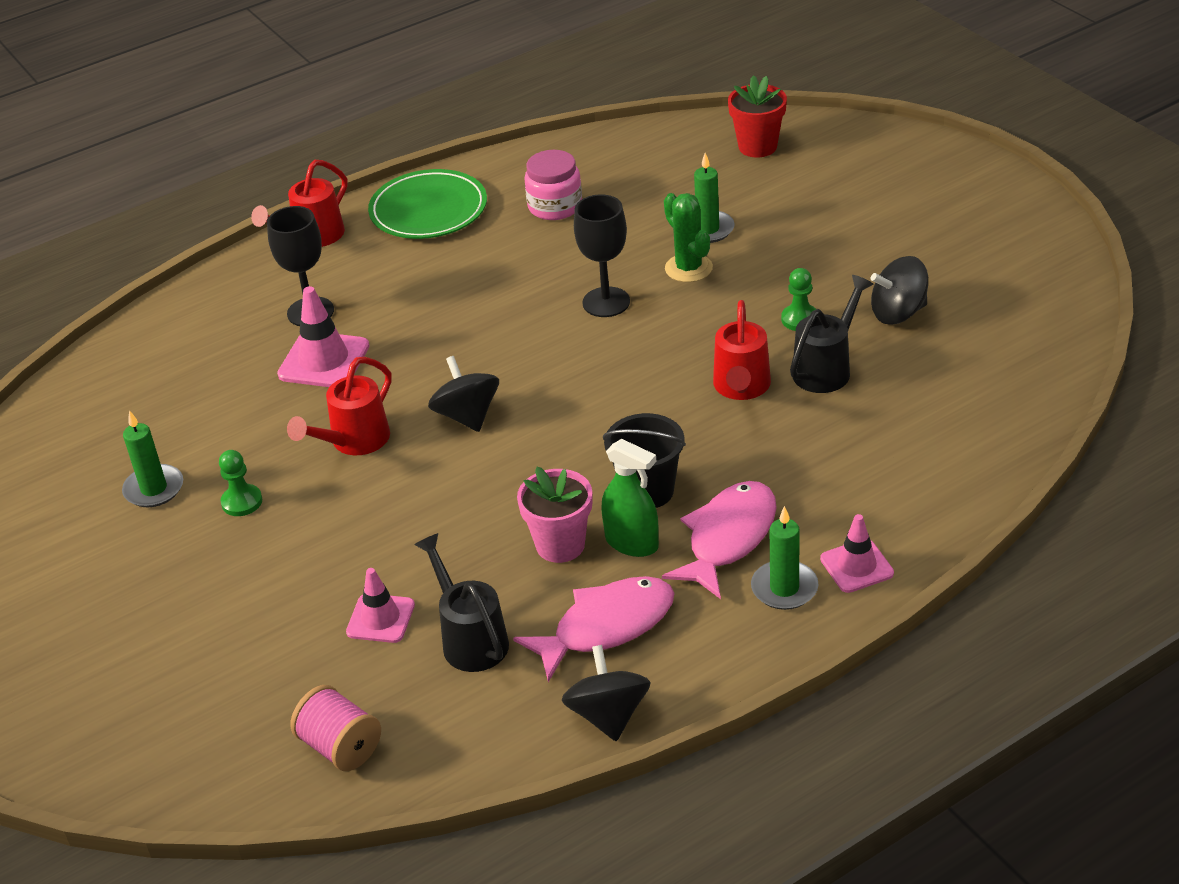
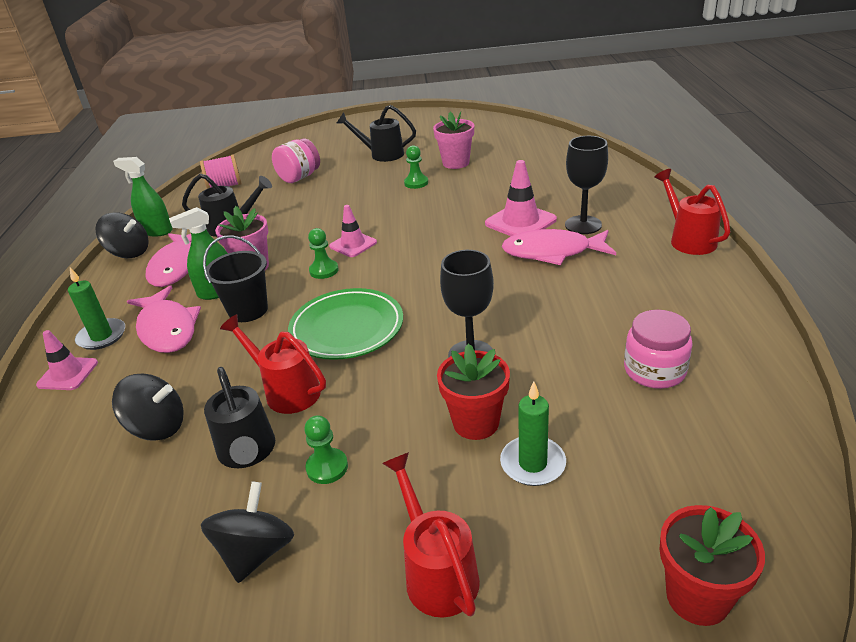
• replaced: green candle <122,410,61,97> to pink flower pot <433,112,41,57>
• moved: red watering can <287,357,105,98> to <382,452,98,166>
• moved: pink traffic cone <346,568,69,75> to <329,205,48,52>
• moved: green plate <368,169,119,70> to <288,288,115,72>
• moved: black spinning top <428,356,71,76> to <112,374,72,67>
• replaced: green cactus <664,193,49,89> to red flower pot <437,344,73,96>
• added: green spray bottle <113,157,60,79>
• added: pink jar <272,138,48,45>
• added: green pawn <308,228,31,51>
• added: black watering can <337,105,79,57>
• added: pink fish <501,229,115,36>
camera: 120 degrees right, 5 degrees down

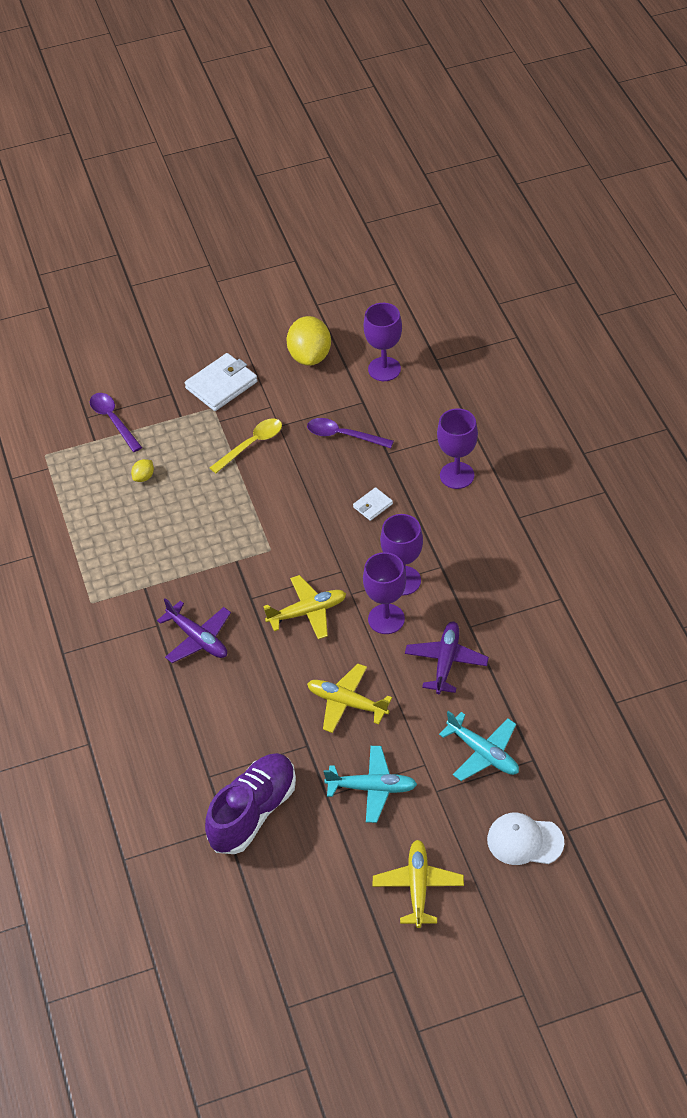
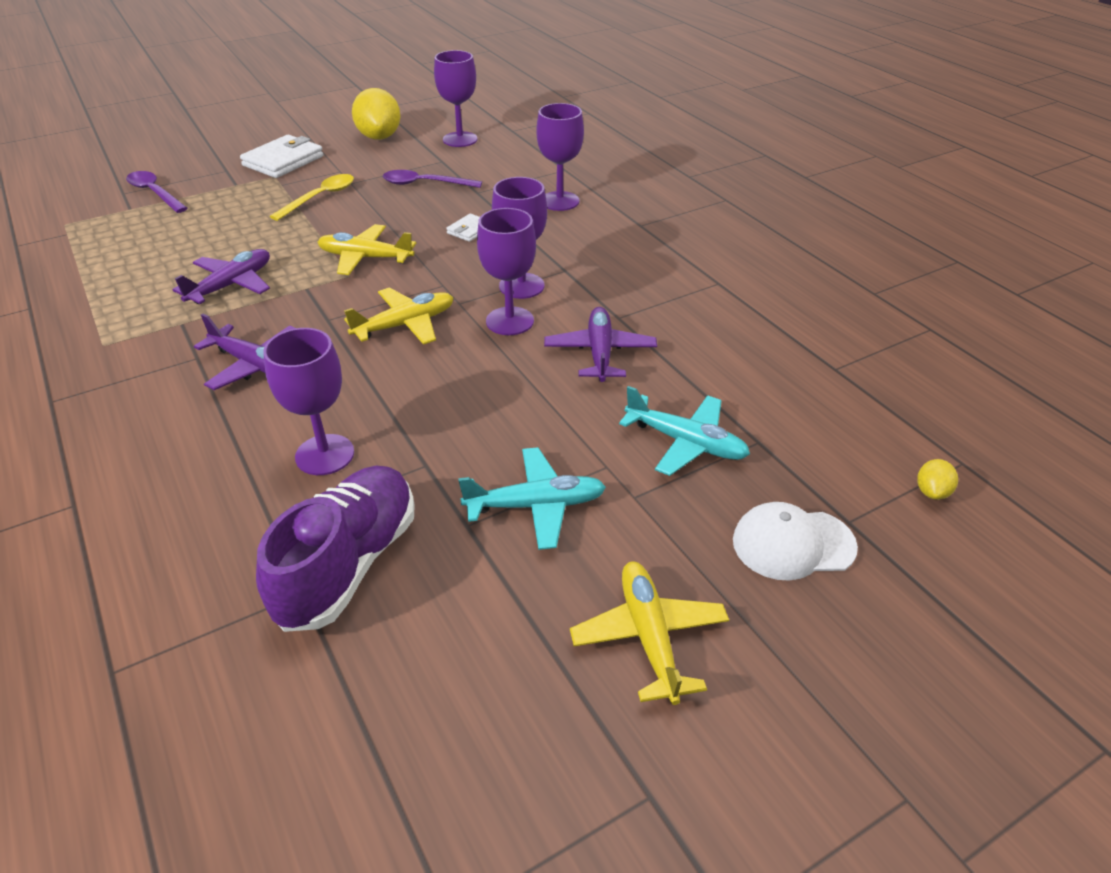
• moved: yellow lemon <131,459,23,23> to <917,459,41,41>
• moved: yellow plane <307,664,85,69> to <318,224,98,51>
• added: purple plane <172,249,98,55>
• added: purple goblet <263,328,91,147>
camera: 15 degrees left, 10 degrees down

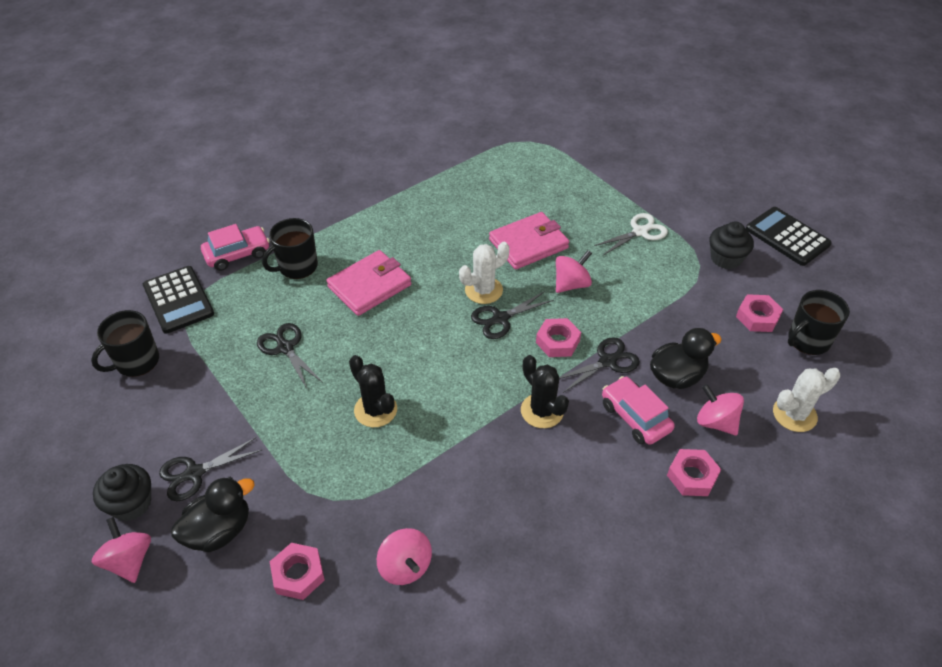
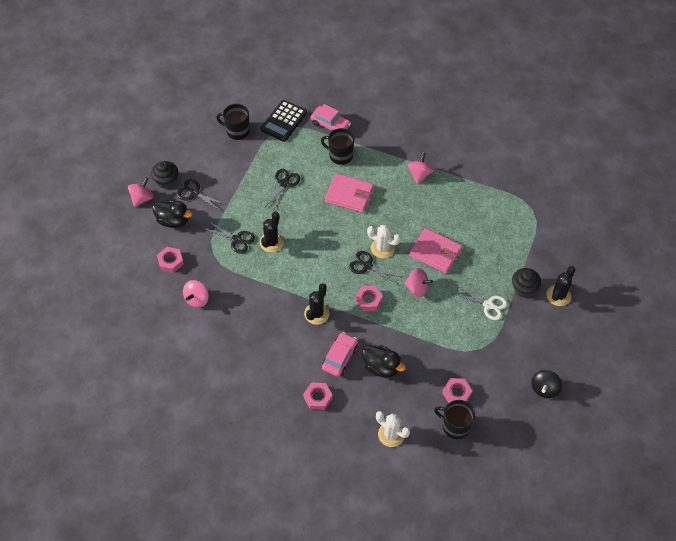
• moved: black scissors <559,337,81,56> to <205,222,50,32>
• moved: pink spinning top <697,384,47,51> to <408,152,26,32>
• moved: black cupcake <709,222,45,47> to <512,268,29,30>
• replaced: black calculator <746,207,86,59> to black spinning top <531,370,31,28>
• added: black cactus <546,266,29,40>
camera: 60 degrees right, 10 degrees up

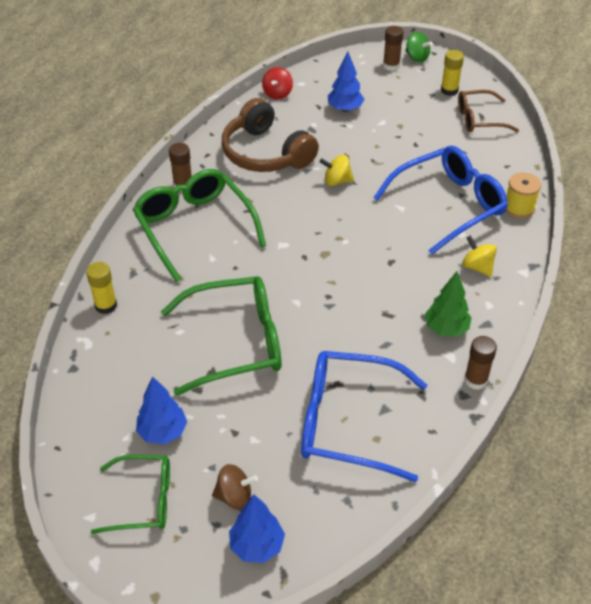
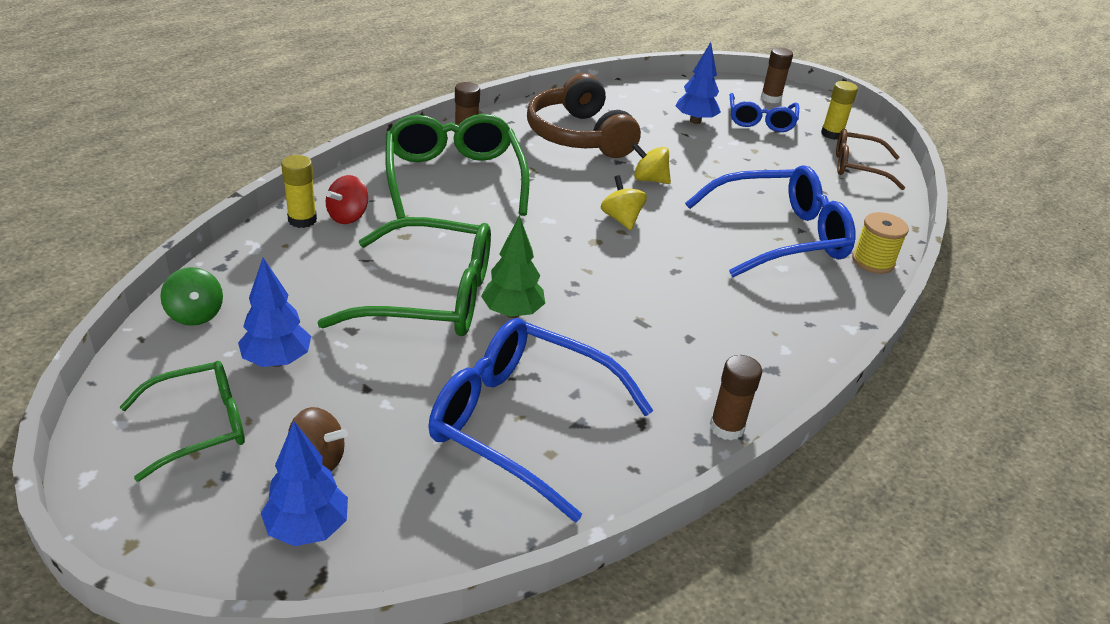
• turned: green glasses <91,455,79,79> = <120,361,125,120> 45 degrees counterclockwise
• moved: red spinning top <262,67,31,33> to <326,175,42,49>
• moved: green spinning top <405,32,27,31> to <160,267,63,59>
• moved: green tree <425,271,47,66> to <481,215,64,103>
• moved: yellow spinning top <462,235,35,42> to <601,175,46,55>
• added: blue glasses <730,93,69,39>
camera: 15 degrees right, 10 degrees down

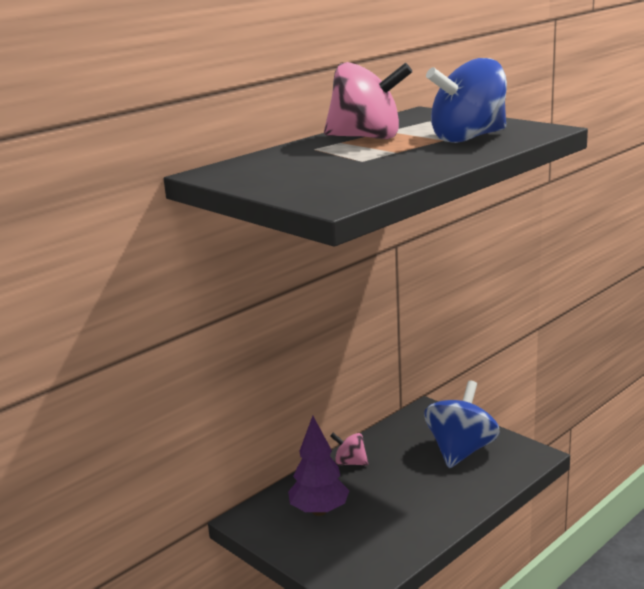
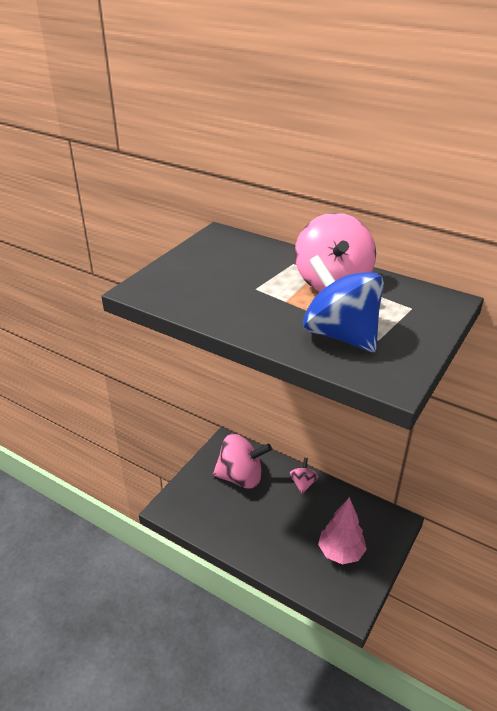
• replaced: purple tree <288,416,61,100> to pink spinning top <213,434,59,55>
• replaced: blue spinning top <424,381,76,87> to pink tree <318,497,49,68>
camera: 75 degrees right, 15 degrees up

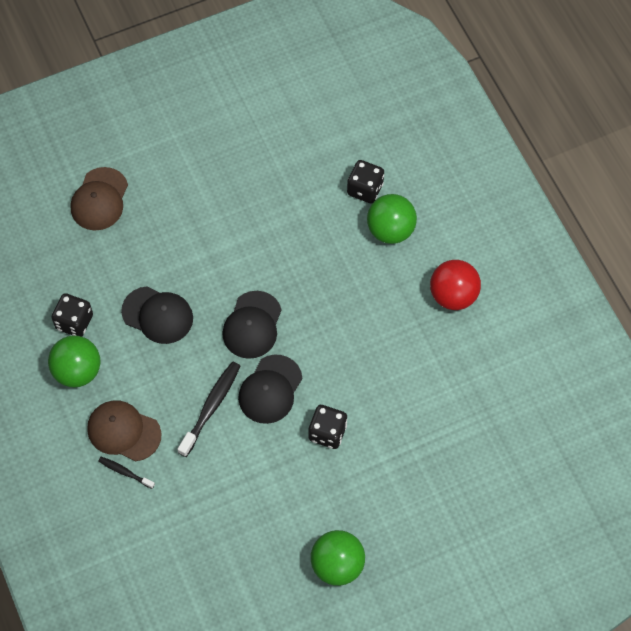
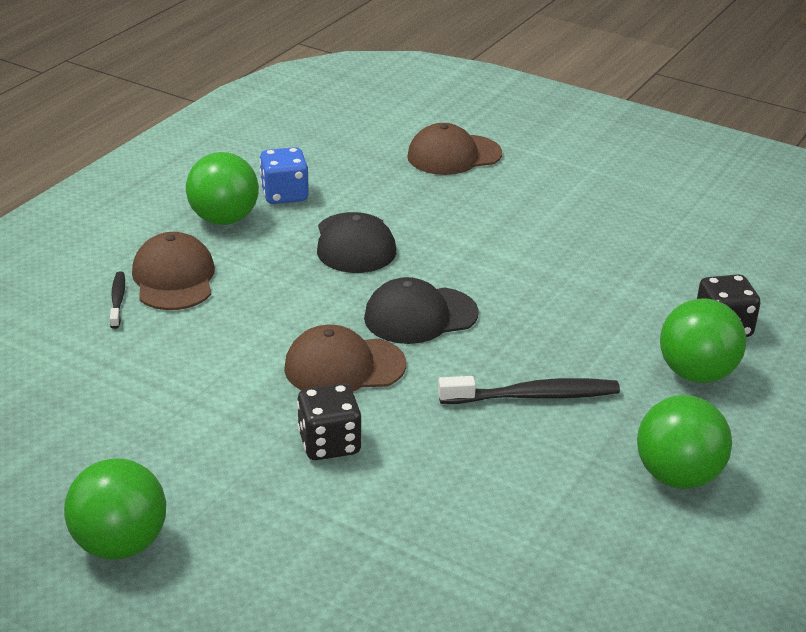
• recoloured: black dice <51,293,42,44> to blue dice <259,147,50,57>
• moved: black toothbrush <177,362,63,95> to <438,376,182,28>
• recoloured: black cap <238,355,64,69> to brown cap <284,325,122,66>
• recoloured: red ball <430,260,51,50> to green ball <637,395,95,94>
camera: 55 degrees right, 30 degrees down

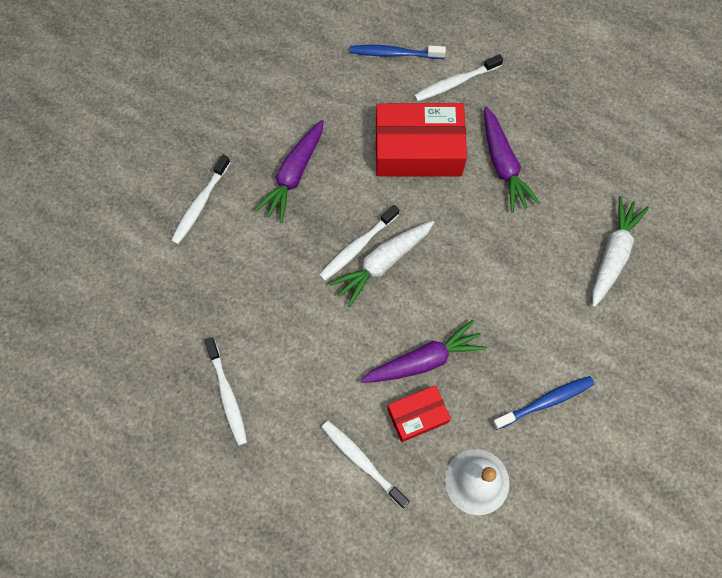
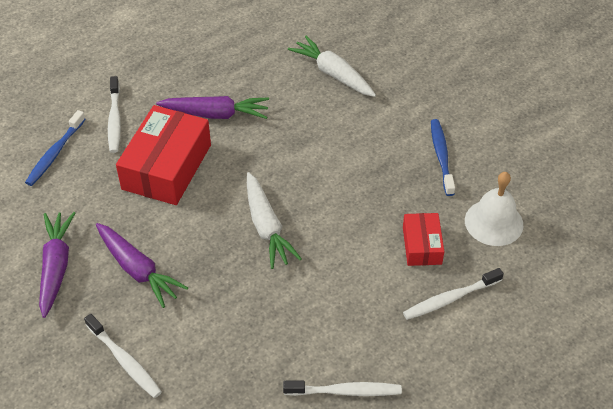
• removed: white toothbrush <319,205,80,76>
• moved: purple carrot <361,320,126,63> to <39,212,36,106>
camera: 70 degrees left, 20 degrees down

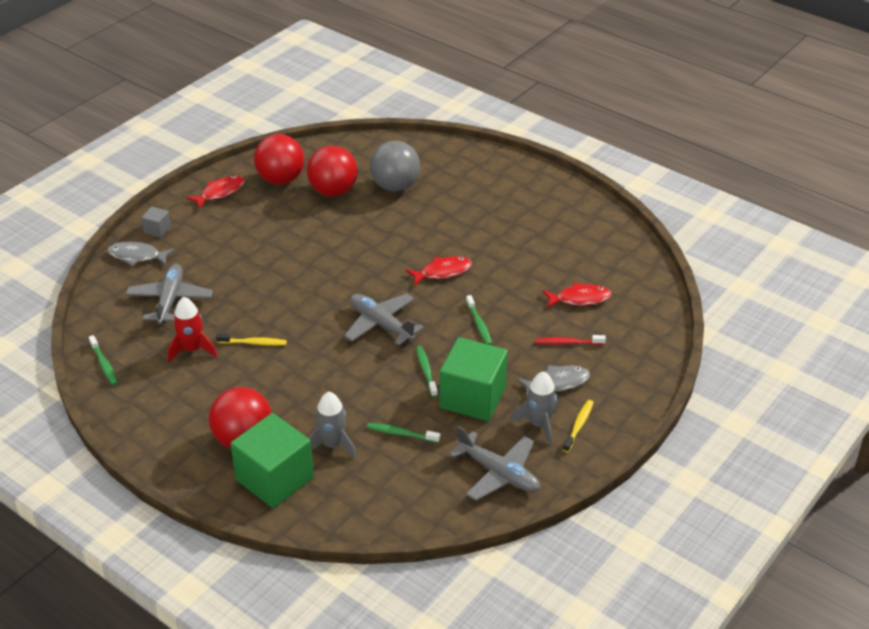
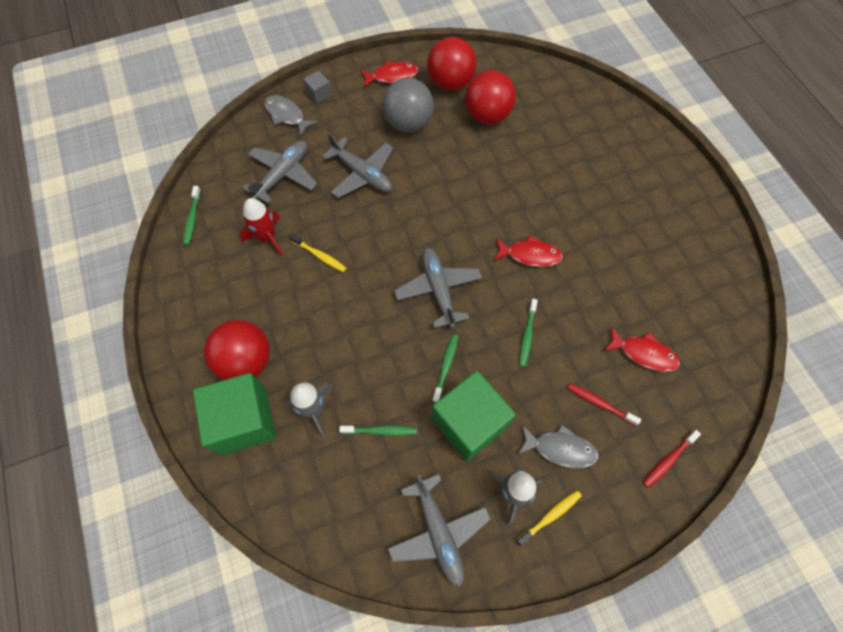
• turned: green toothbrush <367,423,73,20> = <339,425,78,11> 135 degrees clockwise
• moved: grey ball <370,141,50,50> to <382,78,52,55>
• added: grey plane <322,133,71,65>
• added: red toothbrush <643,430,58,58>
camera: 30 degrees right, 25 degrees up

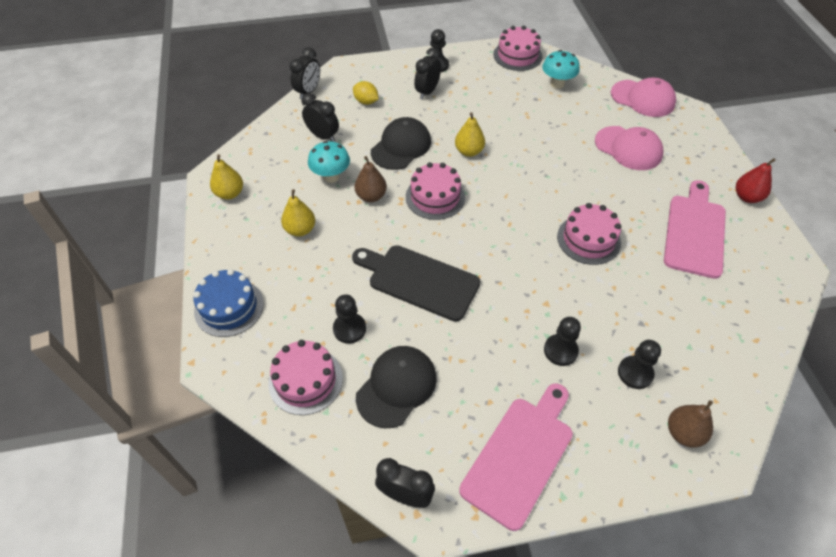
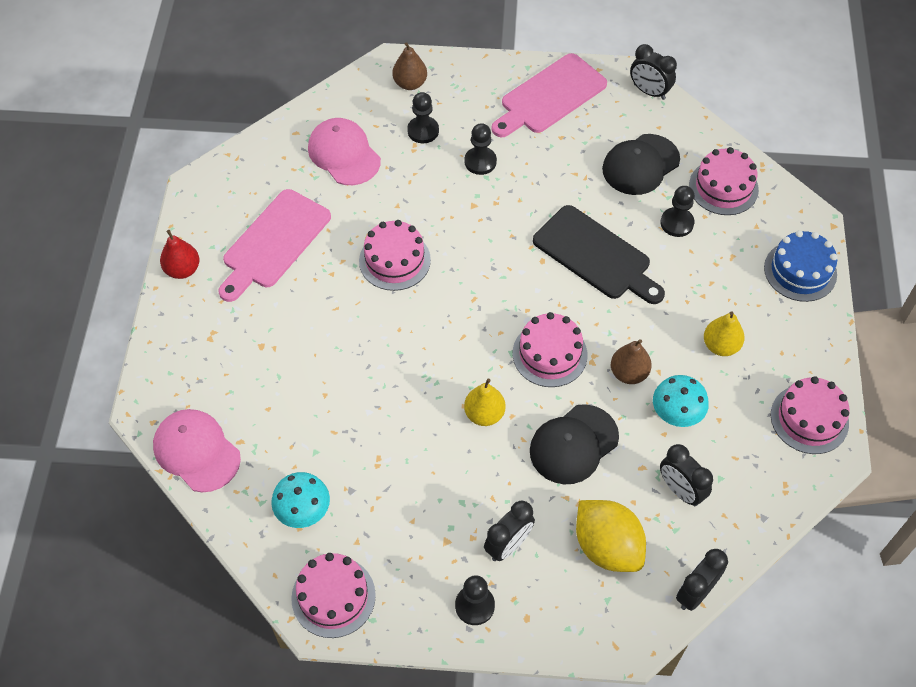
• replaced: yellow pear <210,154,33,46> to pink cake <771,376,78,78>
• resized: yellow lemon <353,81,25,24> = <576,500,70,72> x1.83
• moved: pink cap <595,126,69,44> to <308,118,73,67>
camera: 165 degrees left, 5 degrees up

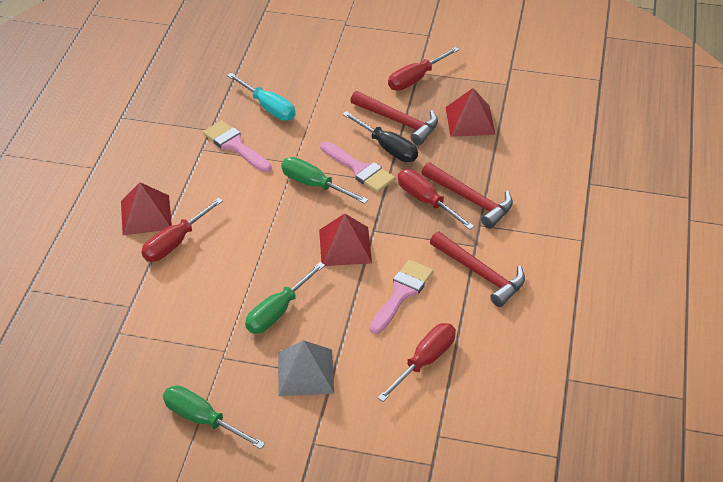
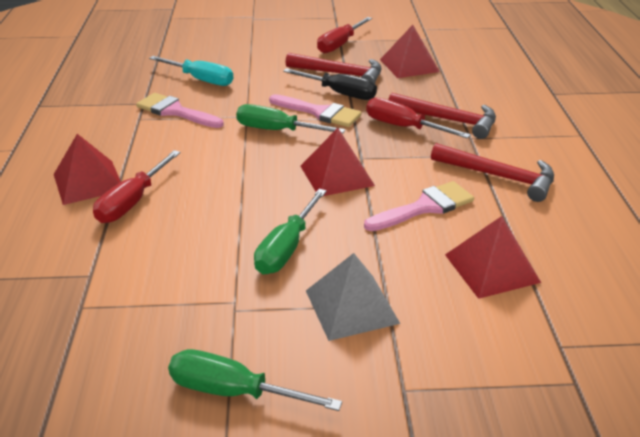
• turned: pink brush <370,260,63,74> = <364,181,110,50> 45 degrees clockwise
• replaced: red screwdriver <377,323,79,79> to red pyramid <445,216,96,83>
camera: 15 degrees left, 10 degrees down

